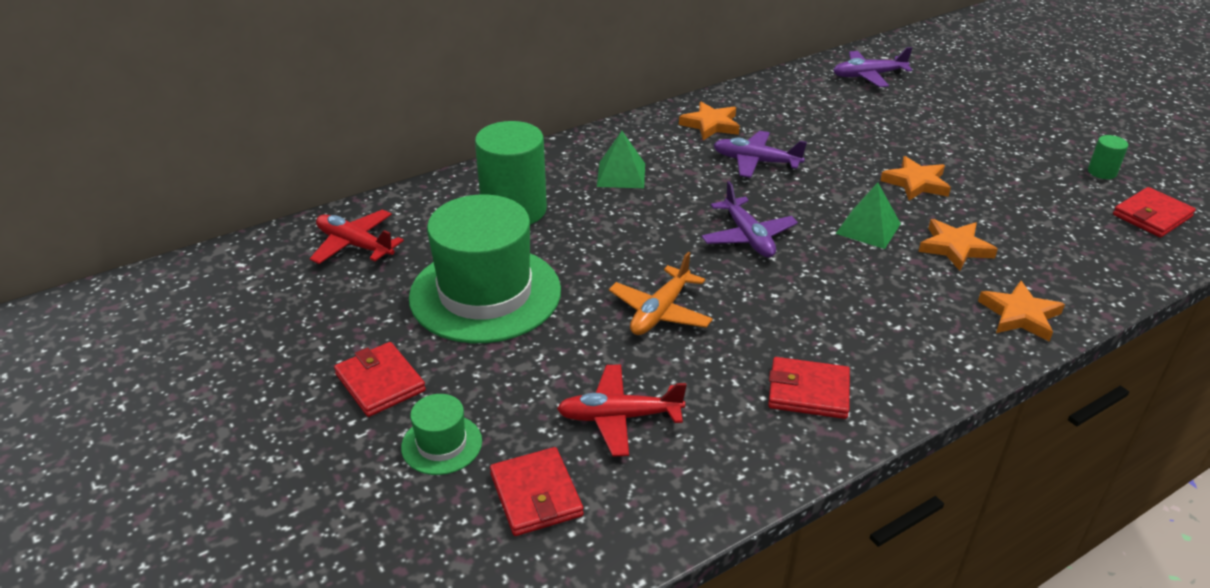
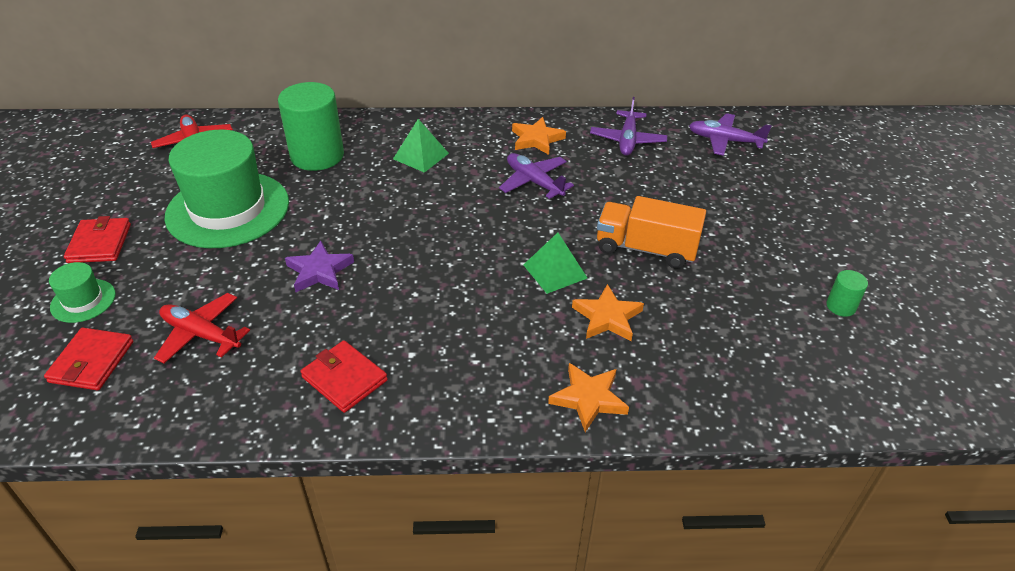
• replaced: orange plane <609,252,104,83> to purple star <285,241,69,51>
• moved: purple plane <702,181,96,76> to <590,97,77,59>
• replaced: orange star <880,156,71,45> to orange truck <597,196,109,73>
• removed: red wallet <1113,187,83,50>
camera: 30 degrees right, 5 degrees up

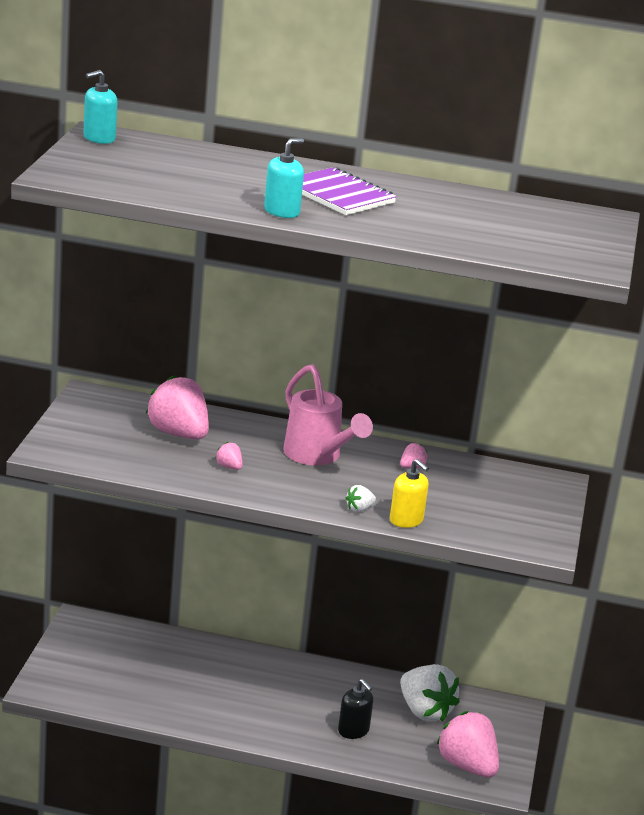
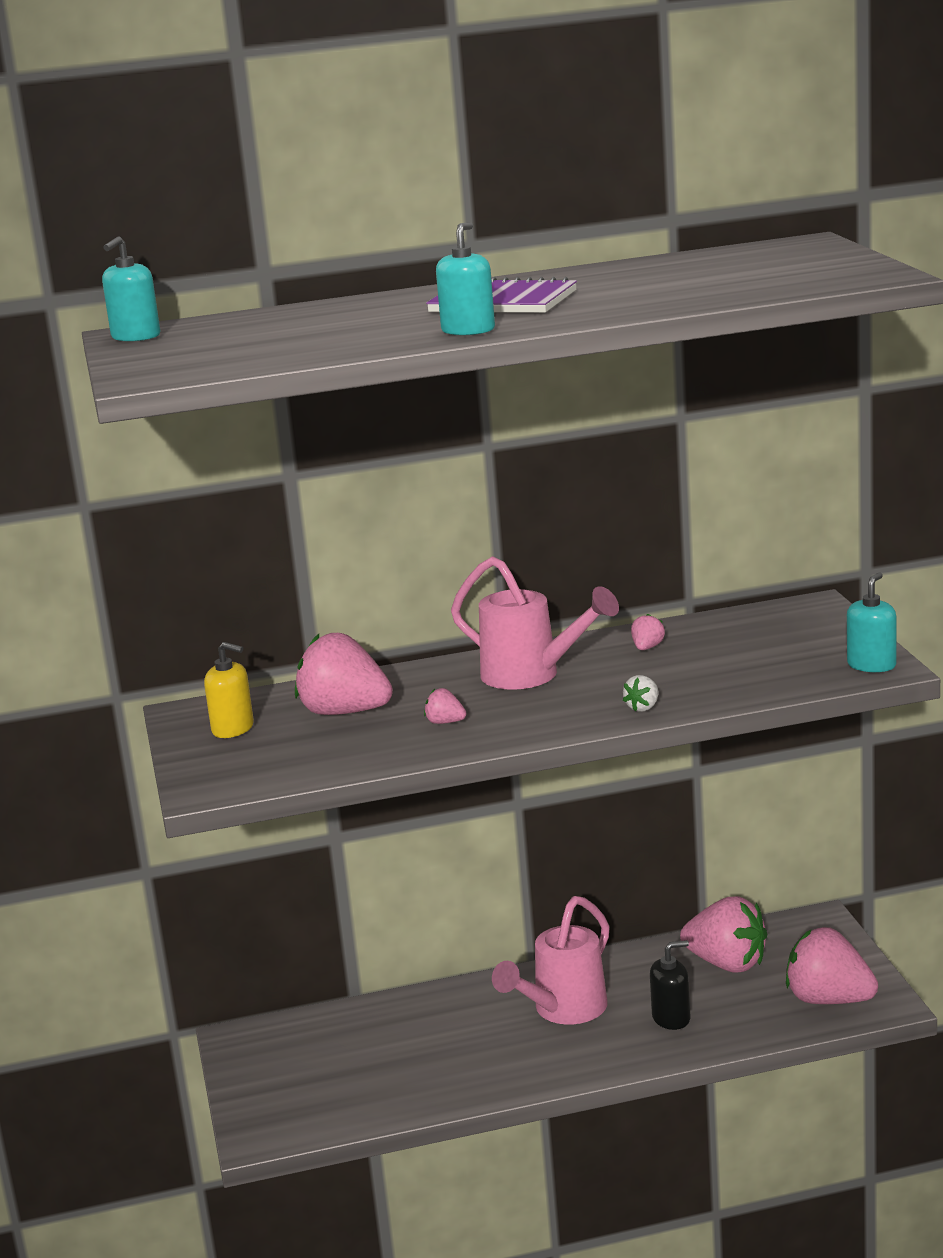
• turned: black soap dispenser <338,679,35,60> = <650,940,40,90> 45 degrees counterclockwise
• moved: yellow soap dispenser <390,459,39,69> to <204,642,50,96>
• recoloured: white strawberry <400,664,60,58> to pink strawberry <680,896,87,77>
• added: pink watering can <492,896,118,129>
• added: turquoise soap dispenser <847,572,50,100>
camera: 20 degrees left, 5 degrees down

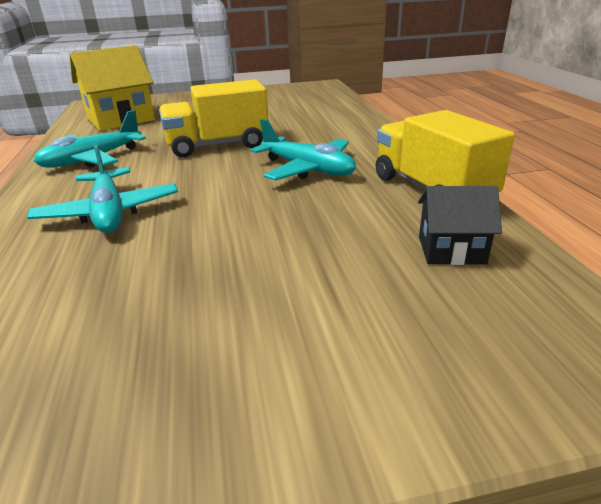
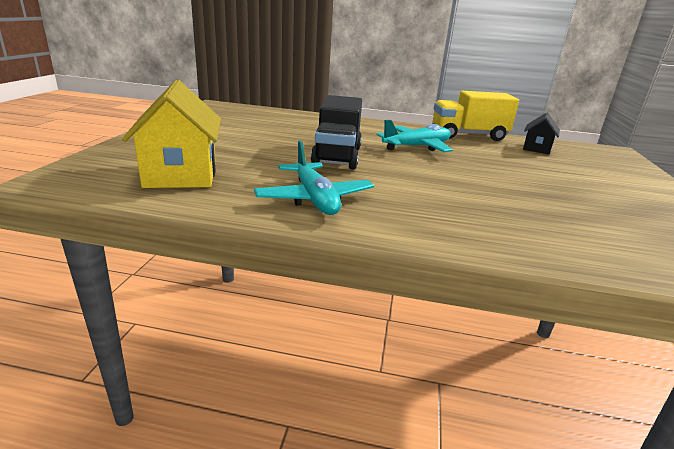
• removed: turquoise plane <27,145,151,88>
• recoloured: yellow truck <159,79,110,79> to black truck <311,95,51,75>
camera: 70 degrees left, 5 degrees down

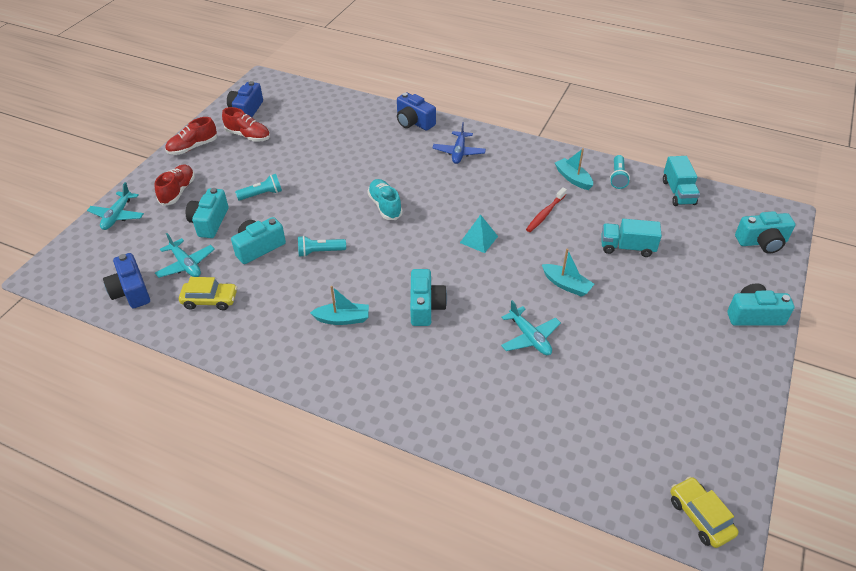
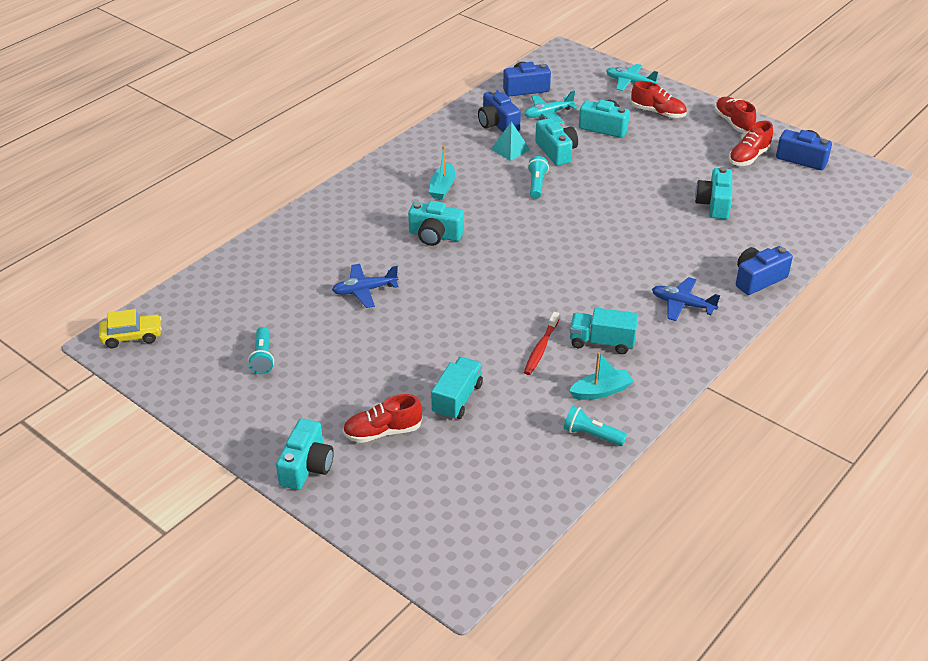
• replaced: yellow car <179,277,58,33> to blue camera <478,89,43,43>
• moved: turquoise flashlight <235,174,47,27> to <248,327,26,47>
• removed: turquoise shoe <367,179,36,41>
• moved: turquoise pyramid <460,215,38,38> to <491,121,39,40>
• recoloured: turquoise plane <501,300,60,55> to blue plane <332,264,67,44>
• turned: red toothbrush <526,187,41,45> = <524,312,35,63> 120 degrees counterclockwise
• removed: turquoise boat <542,249,53,48>
• moved: turquoise truck <663,156,37,50> to <570,308,68,46>
• moved: turquoise camera <735,211,60,43> to <695,167,37,52>
• added: red shoe <343,394,79,49>
camera: 105 degrees right, 5 degrees down

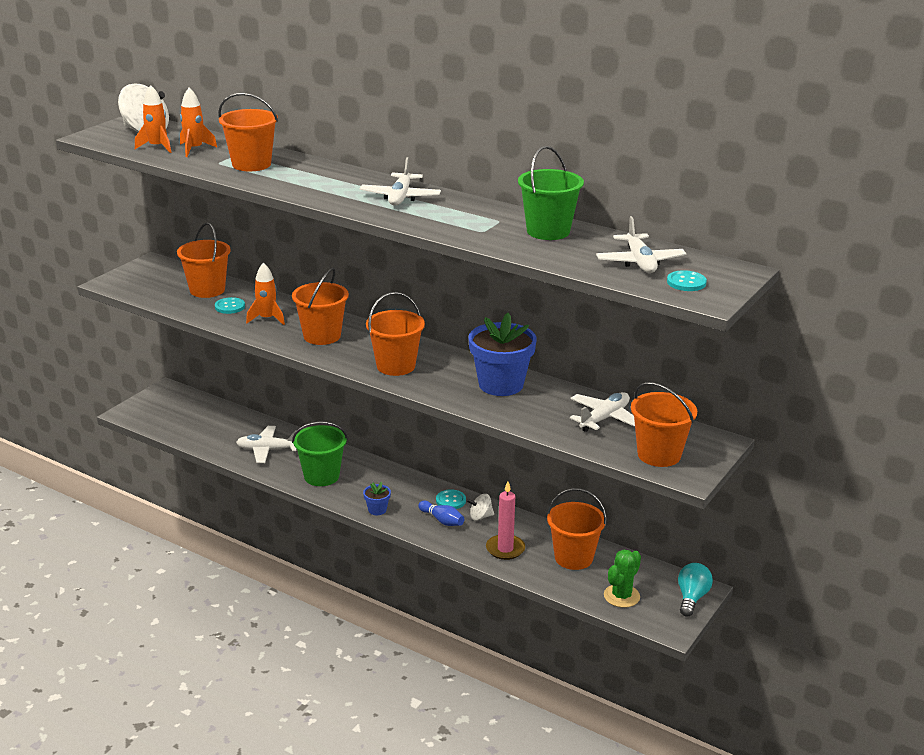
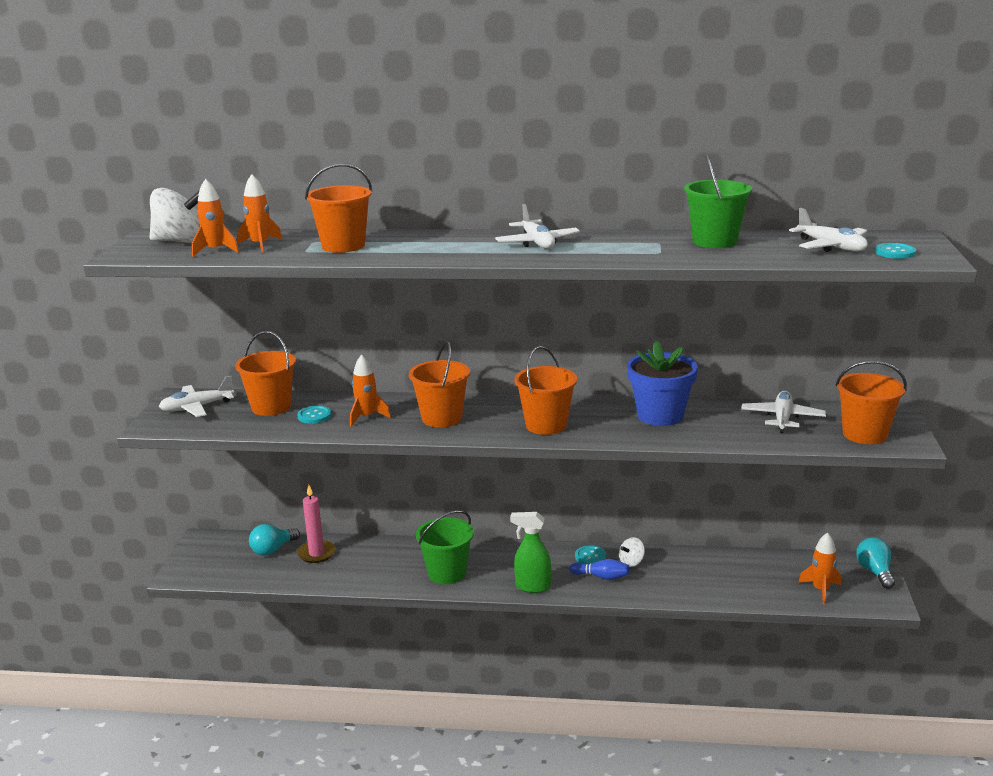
• moved: white plane <236,426,61,37> to <159,376,75,41>
• replaced: blue flower pot <363,482,28,33> to green spray bottle <510,512,41,81>
• moved: pink candle <486,481,39,79> to <297,485,39,78>
• removed: orange bucket <547,488,60,82>
• replaced: green cactus <604,550,37,58> to orange rocket <798,532,43,72>
• added: turquoise light bulb <249,524,51,32>
camera: 25 degrees left, 5 degrees down

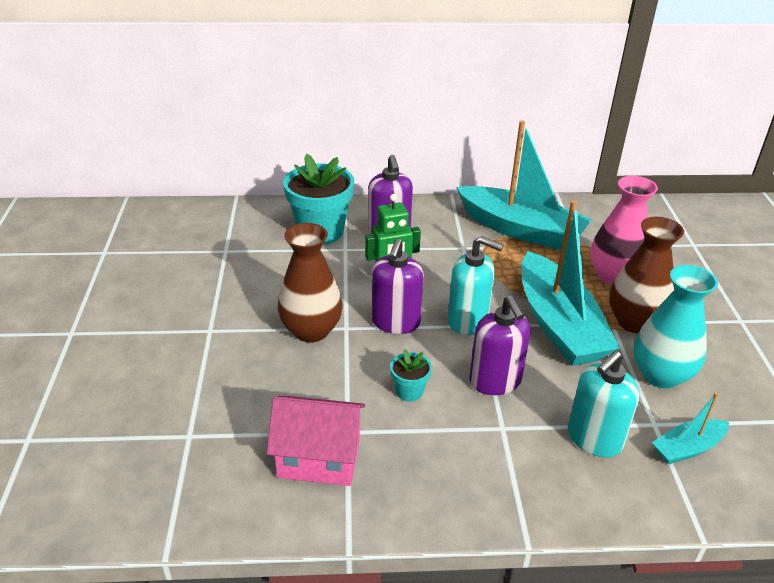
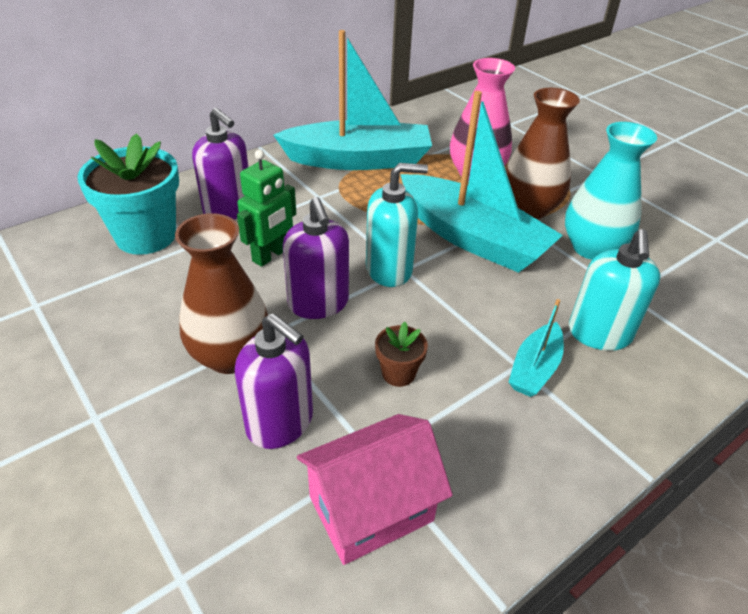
• recoloured: turquoise flower pot <390,350,42,52> to brown flower pot <375,322,53,65>
• moved: purple soap dispenser <469,295,62,100> to <235,313,78,136>
• moved: turquoise boat <652,393,77,71> to <509,299,55,98>
camera: 35 degrees left, 5 degrees up

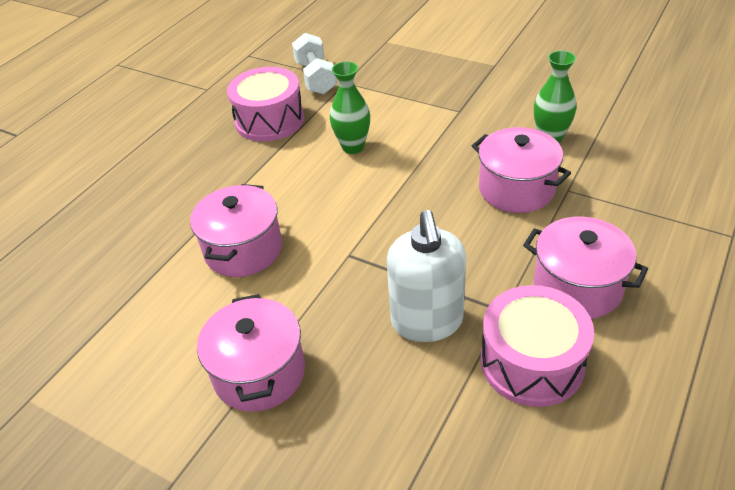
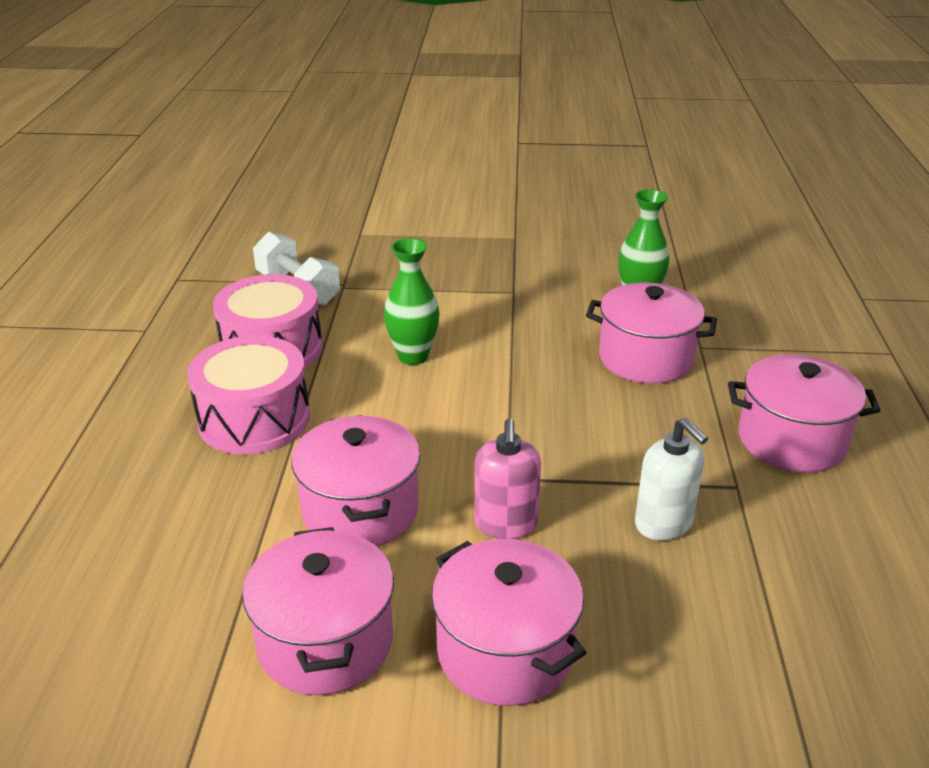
• resized: white soap dispenser <387,210,79,132> = <635,418,73,123> x0.66
• moved: pink drum <481,285,113,122> to <187,335,123,119>
• added: pink pot <242,527,152,168>
• added: pink soap dispenser <474,418,67,121>
camera: 30 degrees left, 10 degrees down

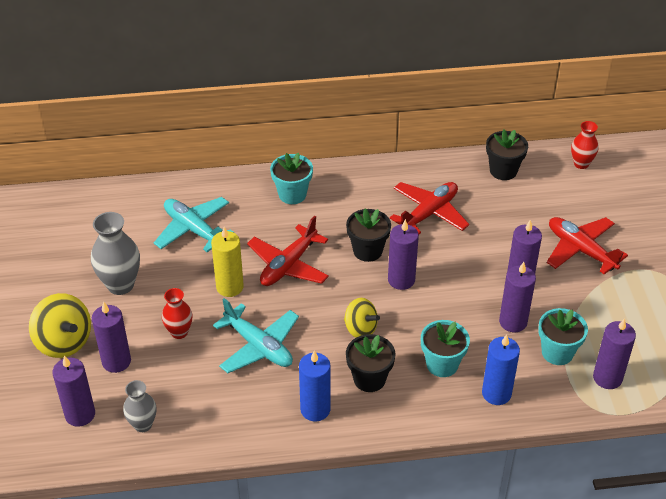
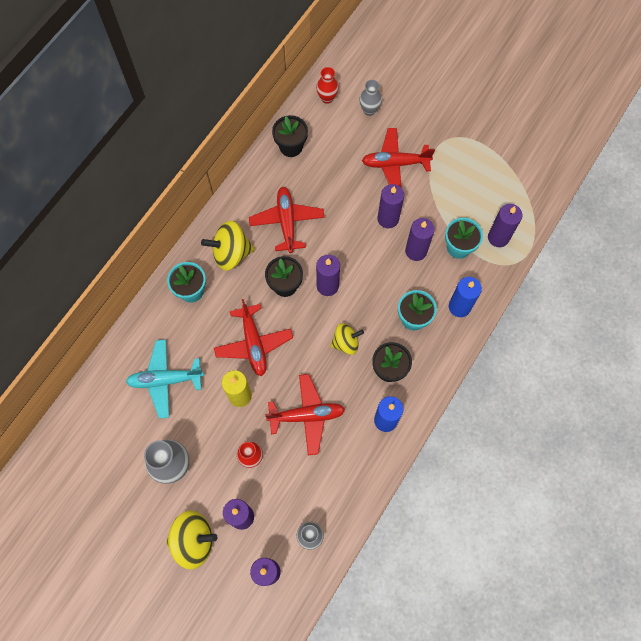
• recoloured: turquoise plane <213,298,86,75> to red plane <265,374,80,81>
• added: yellow spinning top <201,221,54,50>
• added: grey vase <359,80,23,36>
camera: 50 degrees left, 25 degrees up

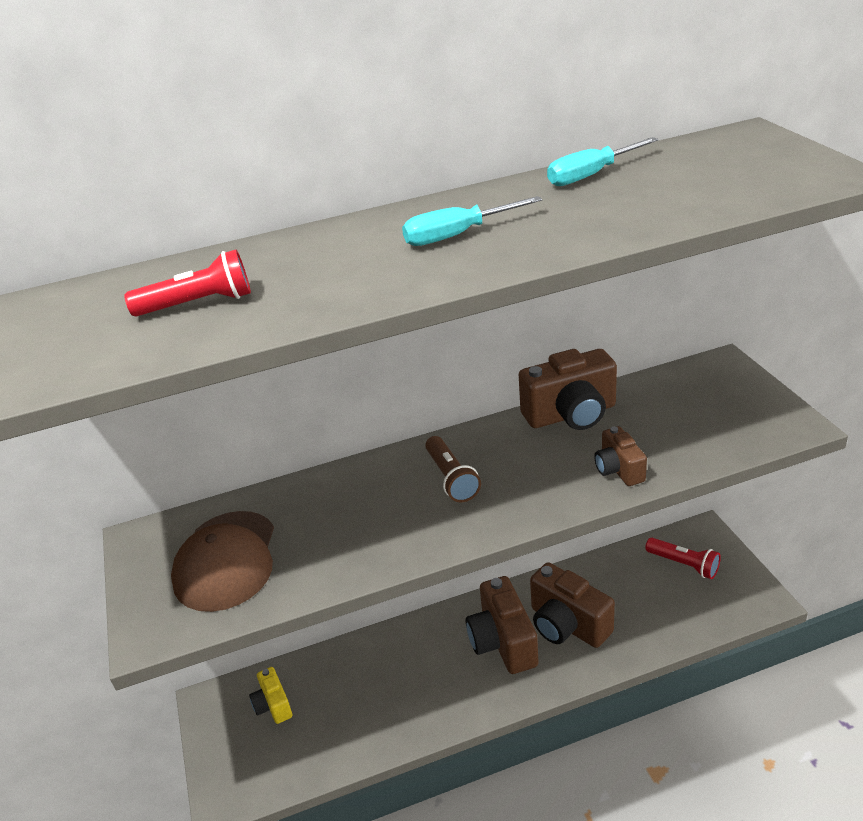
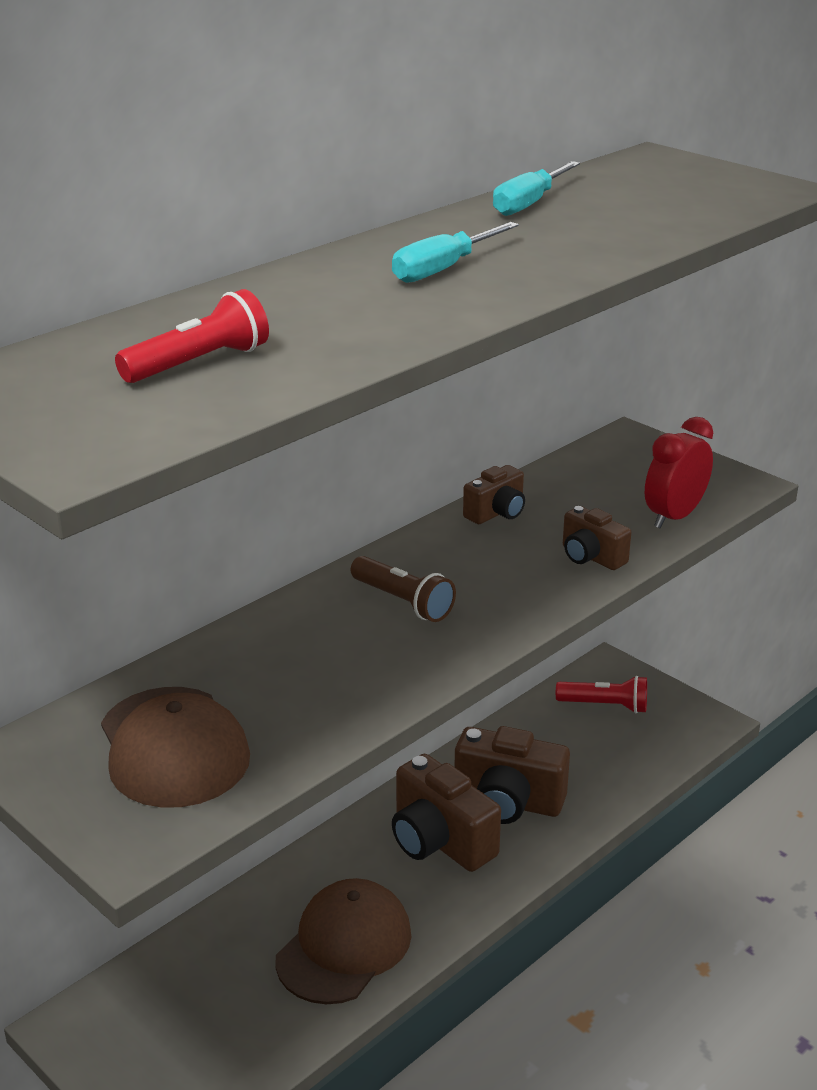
• removed: yellow camera <249,667,43,57>
• resized: brown camera <519,349,98,81> = <463,465,62,59> x0.56
• added: brown cap <275,878,136,126>
• added: red clock <645,417,68,111>
camera: 30 degrees left, 5 degrees down

